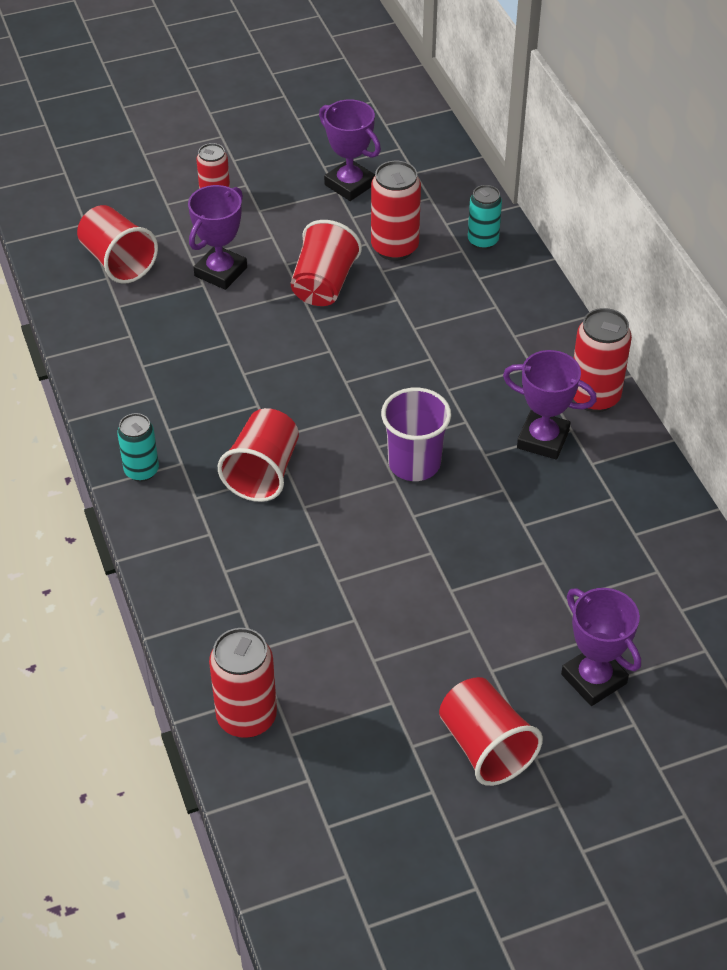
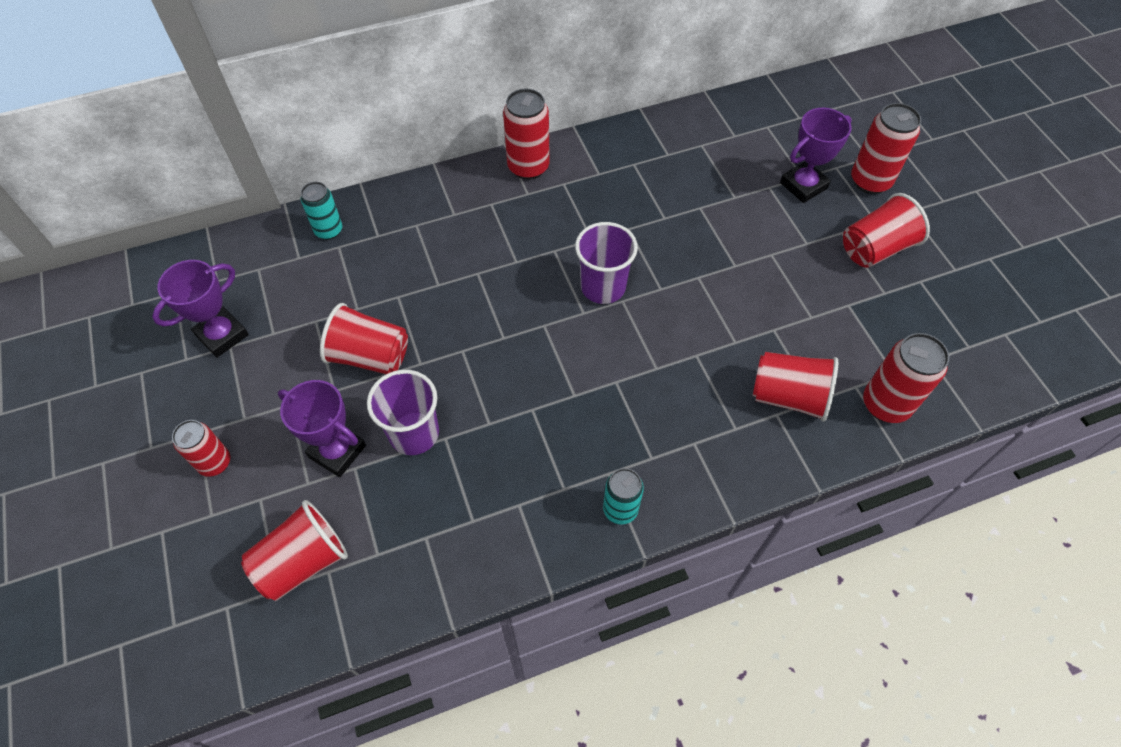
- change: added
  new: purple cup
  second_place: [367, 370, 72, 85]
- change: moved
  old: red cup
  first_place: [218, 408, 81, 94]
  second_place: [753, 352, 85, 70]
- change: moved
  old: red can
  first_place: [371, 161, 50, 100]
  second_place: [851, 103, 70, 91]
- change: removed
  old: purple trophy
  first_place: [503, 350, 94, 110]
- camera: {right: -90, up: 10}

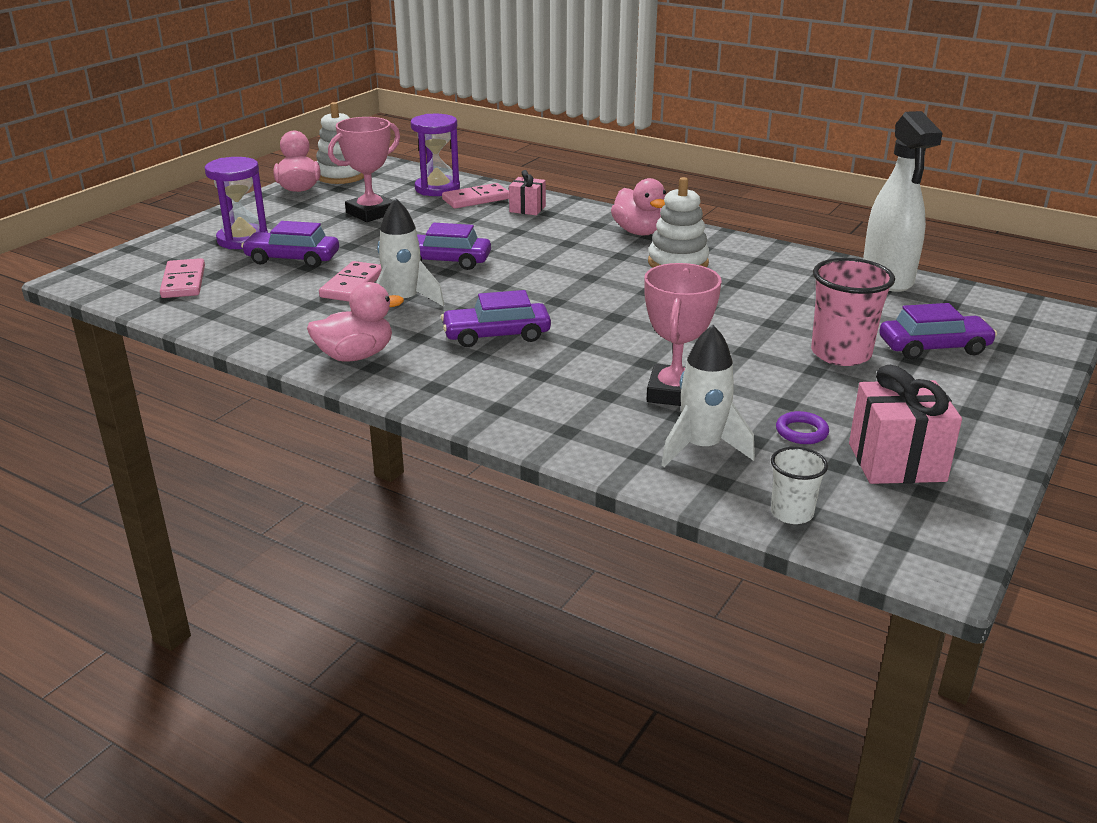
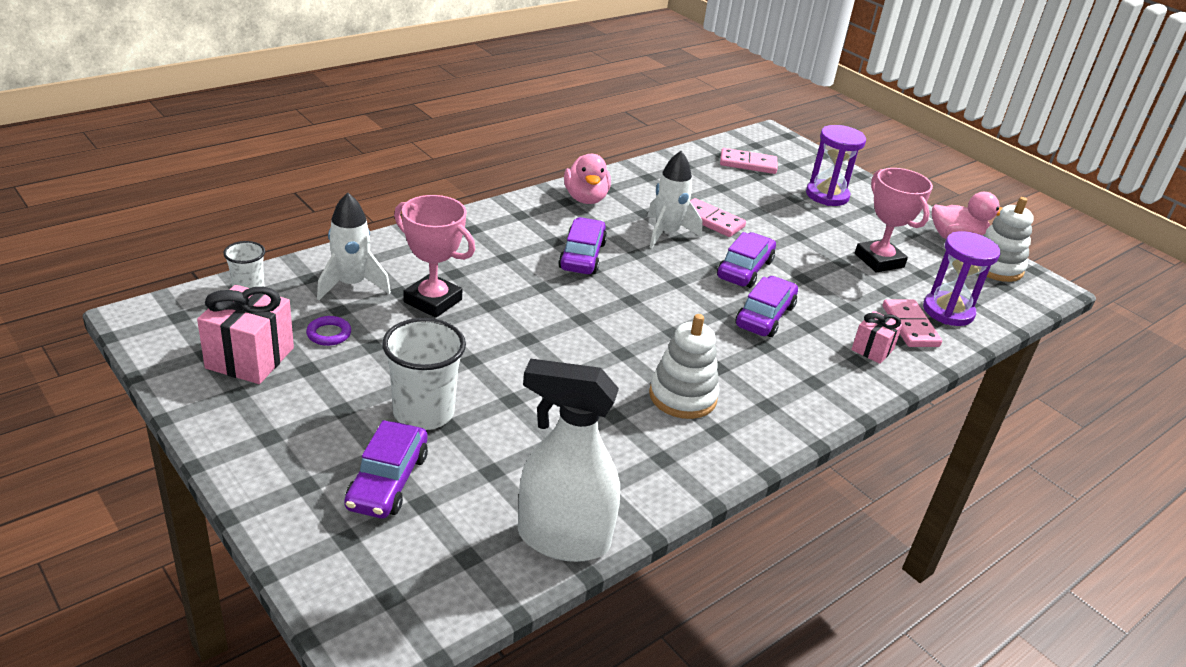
- change: recoloured
  old: pink cup
  new: white cup
  first_place: [811, 258, 84, 108]
  second_place: [382, 318, 84, 112]
- change: moved
  old: purple car
  first_place: [241, 221, 98, 47]
  second_place: [735, 276, 63, 61]
- change: removed
  old: pink duck
  first_place: [611, 178, 55, 57]
- camera: {right: 105, up: 5}

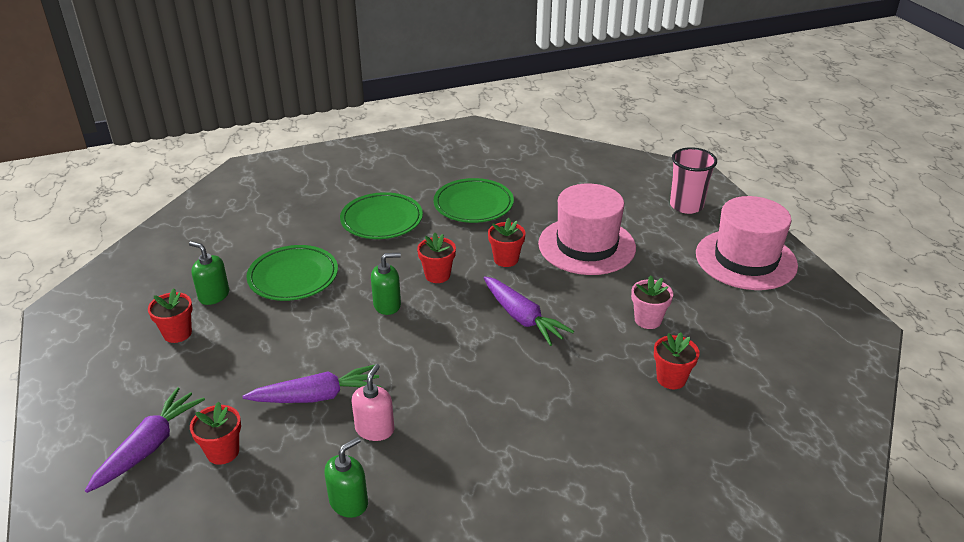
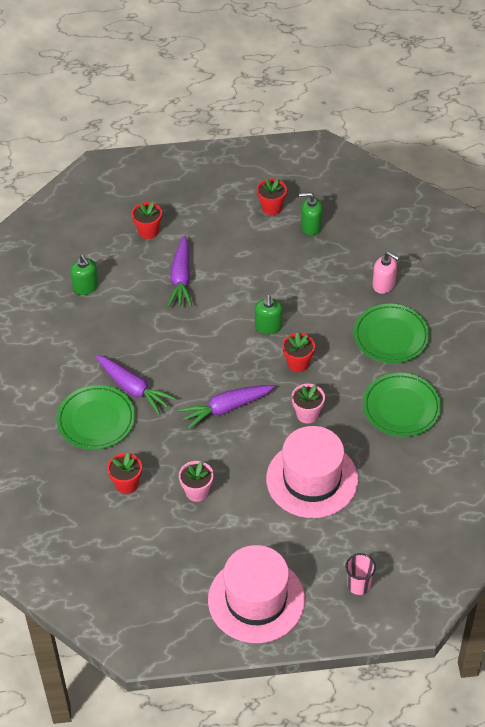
- change: moved
  old: green plate
  first_place: [246, 245, 92, 56]
  second_place: [56, 385, 79, 65]
- change: moved
  old: purple carrot
  first_place: [85, 387, 120, 106]
  second_place: [96, 355, 80, 60]
- change: recoloured
  old: red flower pot
  new: pink flower pot
  first_place: [488, 218, 38, 49]
  second_place: [291, 384, 34, 40]
- change: turned
  old: green soap dispenser
  first_place: [189, 241, 40, 64]
  second_place: [299, 192, 24, 43]
  degrees: -135
- change: resized
  old: pink cup
  first_place: [670, 147, 47, 67]
  second_place: [345, 553, 31, 42]
  factor: 0.66
- change: moved
  old: pink soap dispenser
  first_place: [352, 364, 42, 77]
  second_place: [373, 252, 27, 42]
- camera: {right: 105, up: 15}

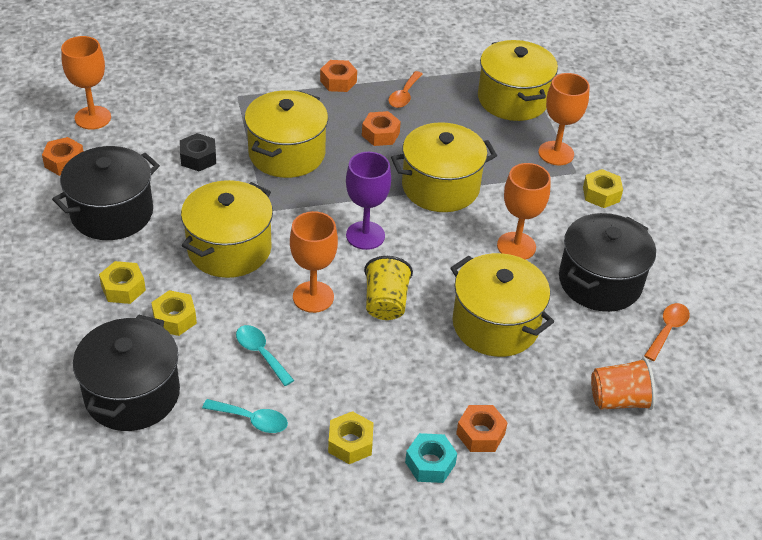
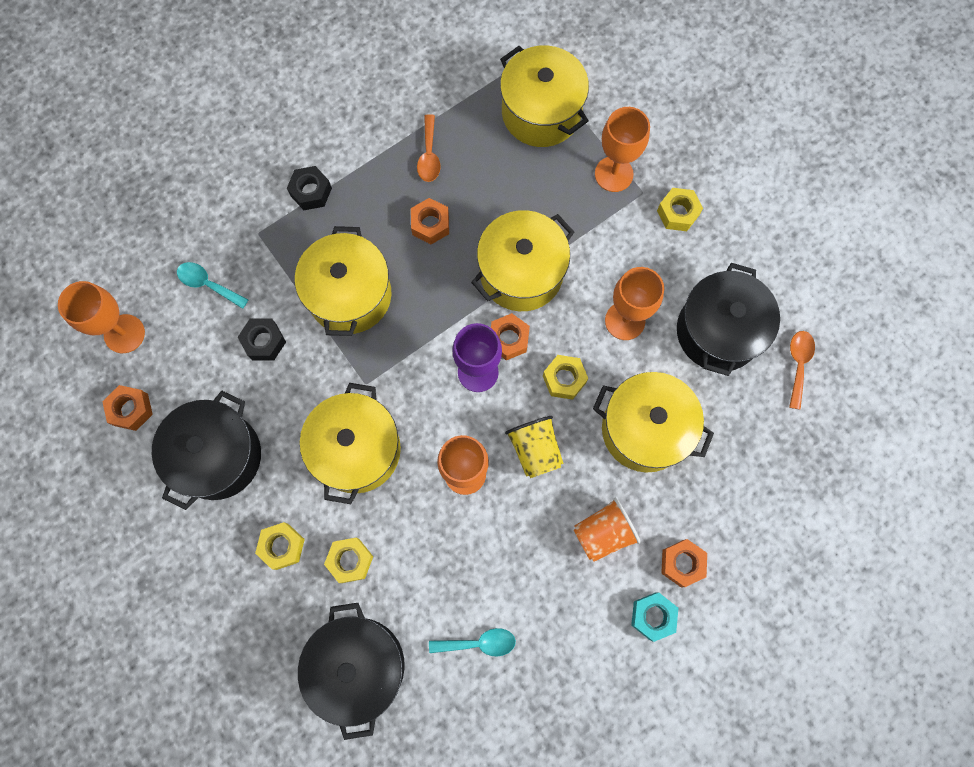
- change: moved
  old: turquoise spoon
  first_place: [236, 325, 58, 61]
  second_place: [177, 262, 71, 47]
- change: added
  new: black nut
  second_place: [287, 166, 45, 44]
- change: moved
  old: orange nut
  first_place: [320, 60, 37, 32]
  second_place: [491, 313, 39, 47]
- change: moved
  old: yellow nut
  first_place: [328, 411, 46, 53]
  second_place: [543, 355, 45, 45]
- change: moved
  old: orange cup
  first_place: [591, 358, 64, 52]
  second_place: [574, 498, 67, 64]
- camera: {right: -20, up: 30}

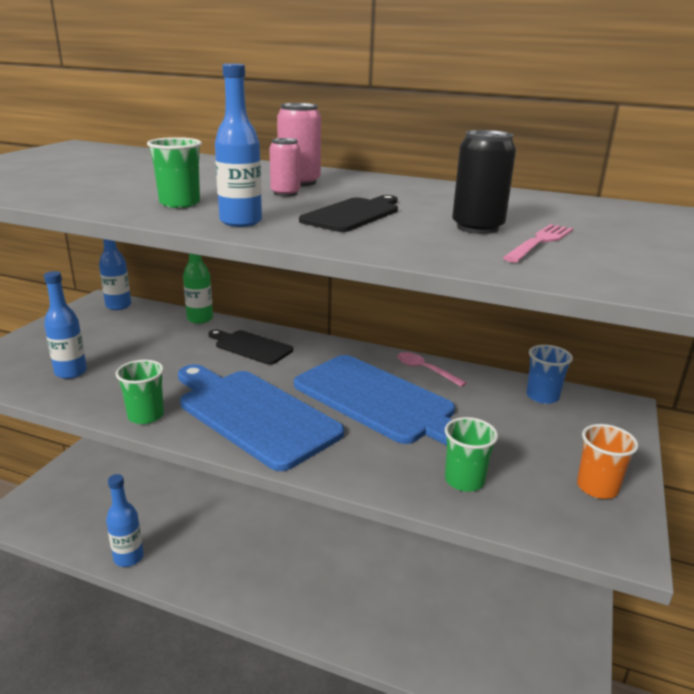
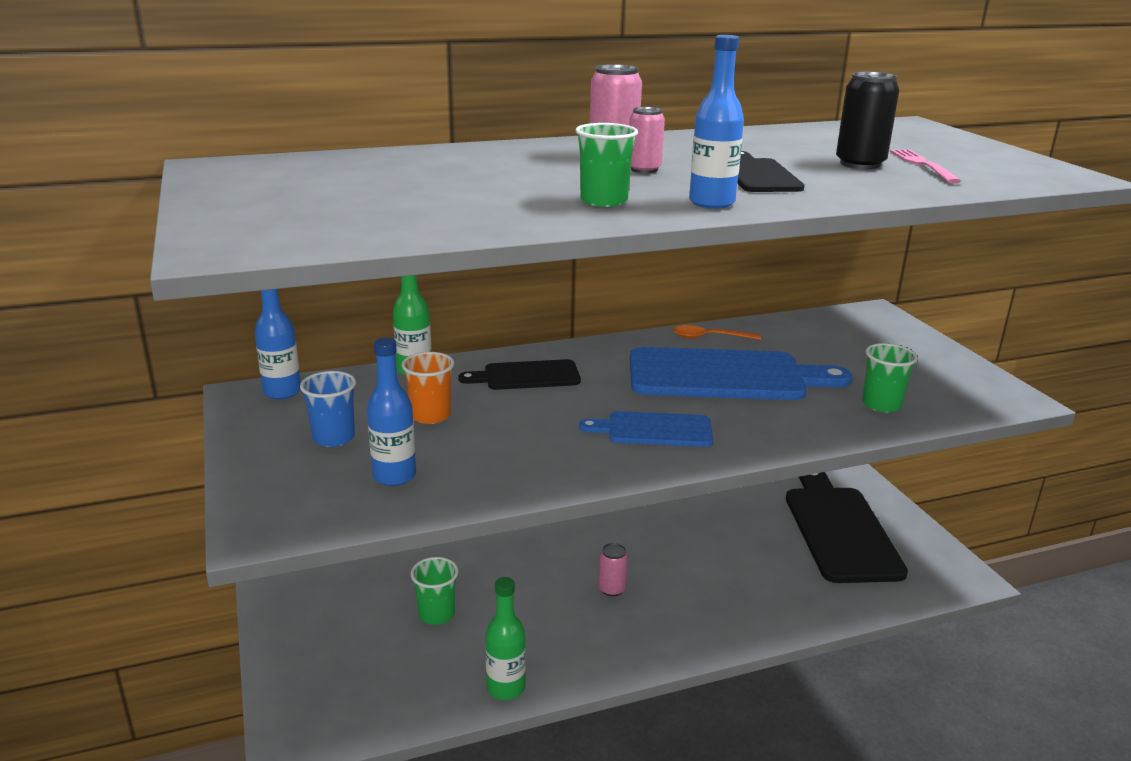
- change: moved
  old: blue cup
  first_place: [526, 345, 47, 59]
  second_place: [300, 371, 56, 76]
- change: moved
  old: orange cup
  first_place: [577, 424, 62, 75]
  second_place: [402, 352, 52, 72]
- change: moved
  old: green cup
  first_place: [116, 360, 48, 64]
  second_place: [411, 557, 48, 68]
- change: recoloured
  old: blue bottle
  new: green bottle
  first_place: [106, 474, 38, 93]
  second_place: [485, 577, 41, 123]
- change: resized
  old: blue cutting board
  first_place: [178, 364, 166, 107]
  second_place: [579, 411, 134, 36]
  factor: 0.54
- change: added
  new: pink can
  second_place: [598, 543, 30, 53]
- change: recoloured
  old: pink spoon
  new: orange spoon
  first_place: [397, 352, 70, 35]
  second_place: [673, 325, 88, 15]
- change: added
  new: black cutting board
  second_place: [786, 472, 122, 111]
- camera: {right: -40, up: 0}

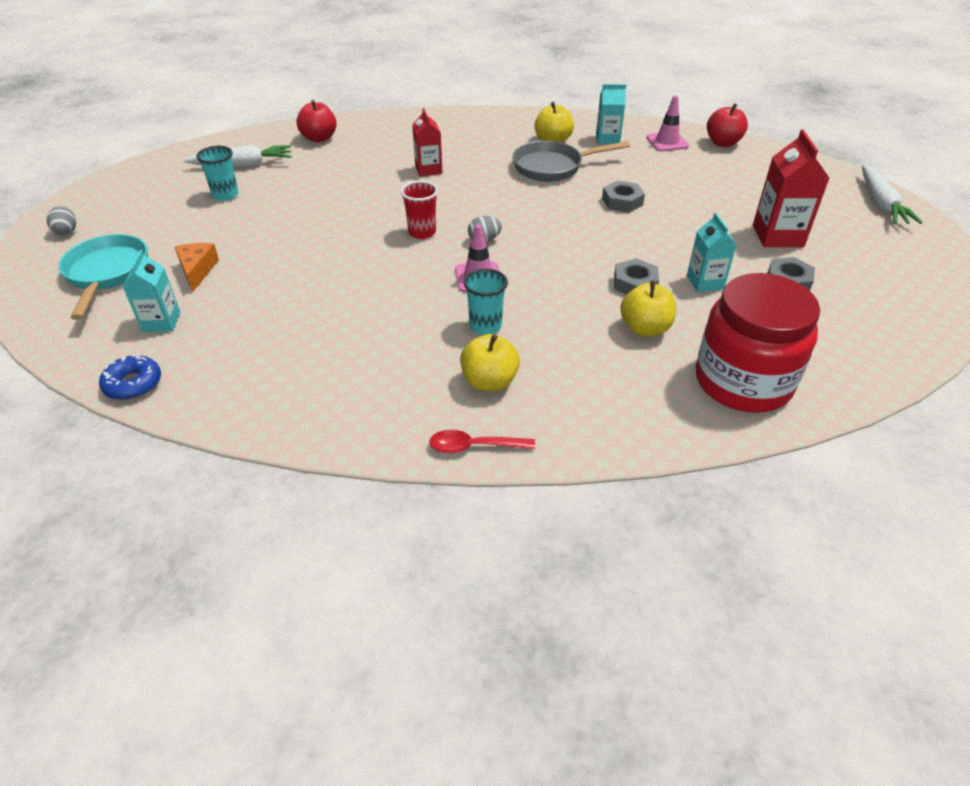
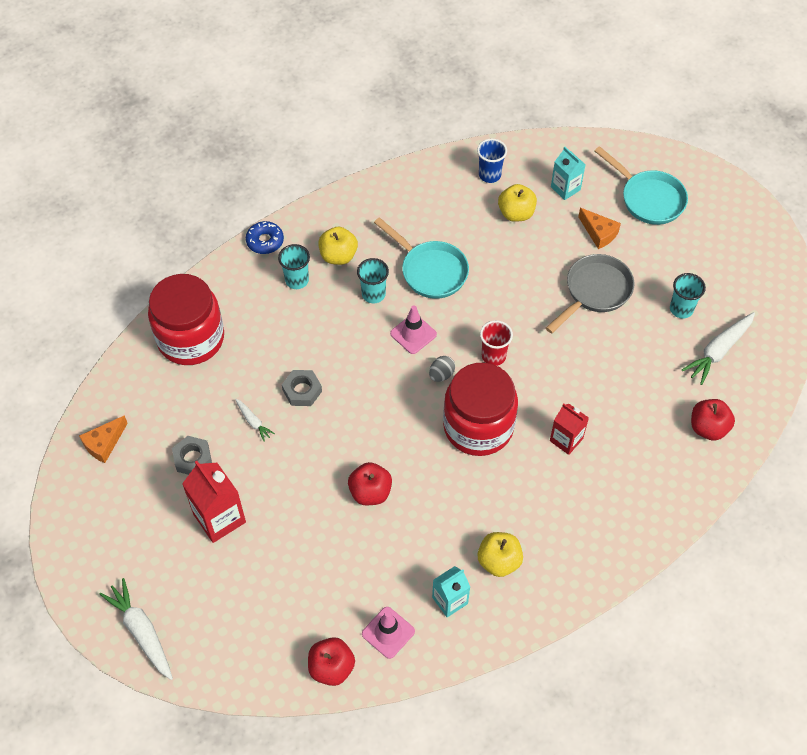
- change: added
  new: orange cheese
  second_place: [79, 415, 49, 48]
- change: replaced
  old: turquoise carton
  new: white carrot
  first_place: [687, 212, 50, 80]
  second_place: [235, 399, 40, 43]
- change: moved
  old: blue donut
  first_place: [99, 355, 62, 45]
  second_place: [246, 221, 38, 33]
- change: added
  new: turquoise cup
  second_place: [278, 244, 32, 45]
- change: replaced
  old: grey nut
  new: red apple
  first_place: [602, 180, 43, 33]
  second_place: [348, 462, 44, 43]
- change: added
  new: turquoise pan
  second_place: [374, 217, 95, 82]
- change: added
  new: red jar
  second_place: [443, 363, 75, 93]
- change: added
  new: blue cup
  second_place: [477, 138, 30, 45]
- change: moved
  old: yellow apple
  first_place: [621, 281, 55, 56]
  second_place: [498, 184, 39, 38]
- change: moved
  old: grey pan
  first_place: [513, 141, 117, 41]
  second_place: [546, 254, 88, 80]
- change: removed
  old: grey egg
  first_place: [47, 206, 29, 30]
- change: removed
  old: red spoon
  first_place: [429, 430, 106, 23]
- camera: {right: 145, up: 15}

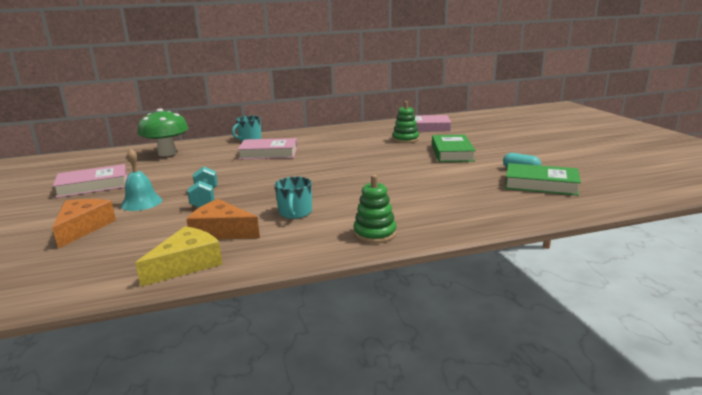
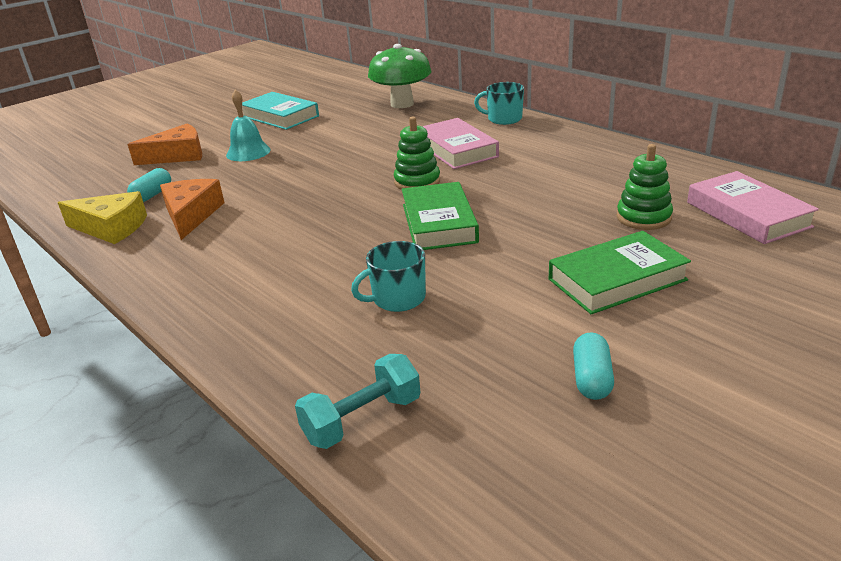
- change: added
  new: turquoise capsule
  second_place: [127, 168, 44, 34]
- change: recoloured
  old: pink book
  new: turquoise book
  first_place: [53, 164, 74, 34]
  second_place: [242, 92, 77, 38]
- change: moved
  old: turquoise dumbbell
  first_place: [187, 167, 31, 41]
  second_place: [295, 354, 126, 95]
- change: moved
  old: turquoise mug
  first_place: [275, 177, 37, 42]
  second_place: [351, 241, 75, 71]
- change: moved
  old: green stacking toy
  first_place: [353, 175, 44, 68]
  second_place: [394, 117, 46, 73]
- change: moved
  old: green book
  first_place: [505, 163, 76, 33]
  second_place: [402, 182, 77, 68]
- camera: {right: 65, up: 10}

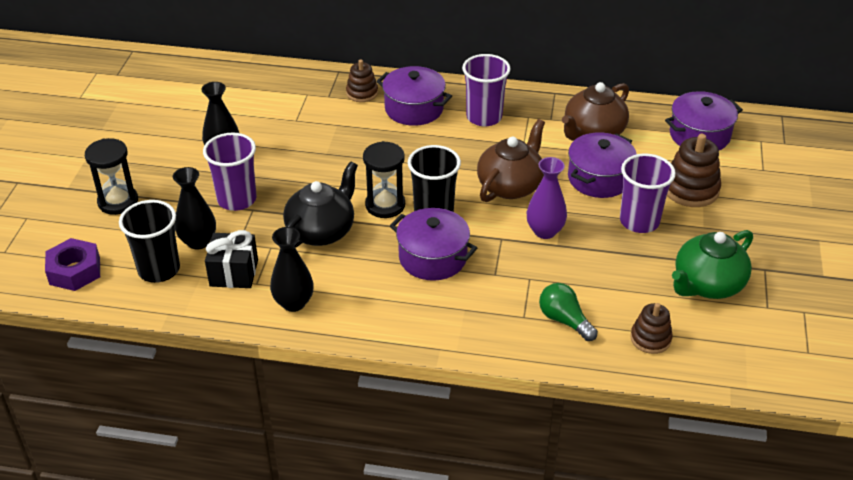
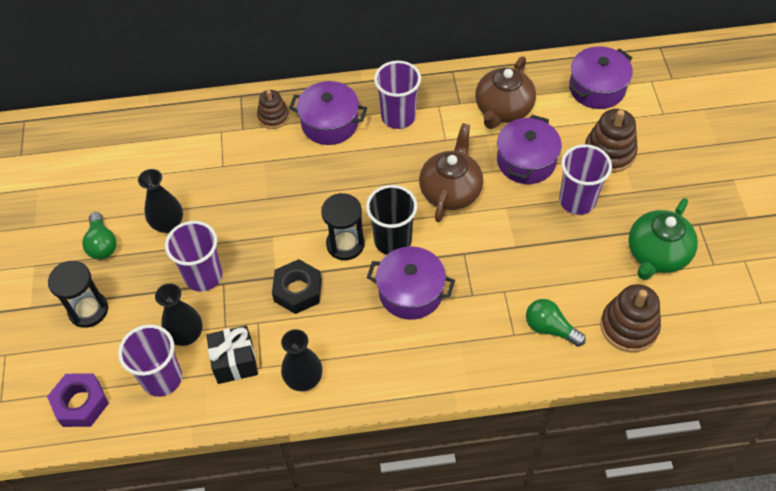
- change: added
  new: green light bulb
  second_place: [82, 212, 35, 48]
- change: recoloured
  old: black cup
  new: purple cup
  first_place: [119, 200, 61, 83]
  second_place: [118, 324, 64, 73]
- change: replaced
  old: black teapot
  new: black nut
  first_place: [283, 161, 75, 87]
  second_place: [272, 259, 50, 55]
- change: resized
  old: brown stacking toy
  first_place: [630, 303, 43, 51]
  second_place: [600, 284, 61, 68]
  factor: 1.58
- change: removed
  old: purple vase
  first_place: [527, 157, 40, 82]
- camera: {right: -15, up: 15}

